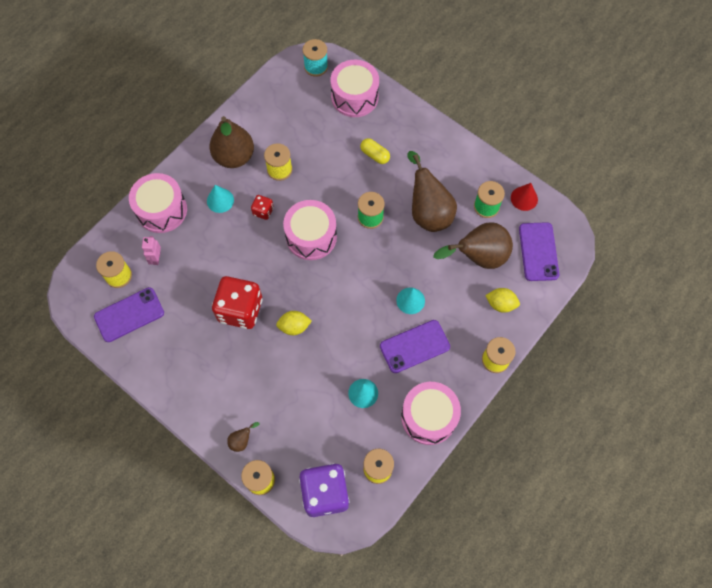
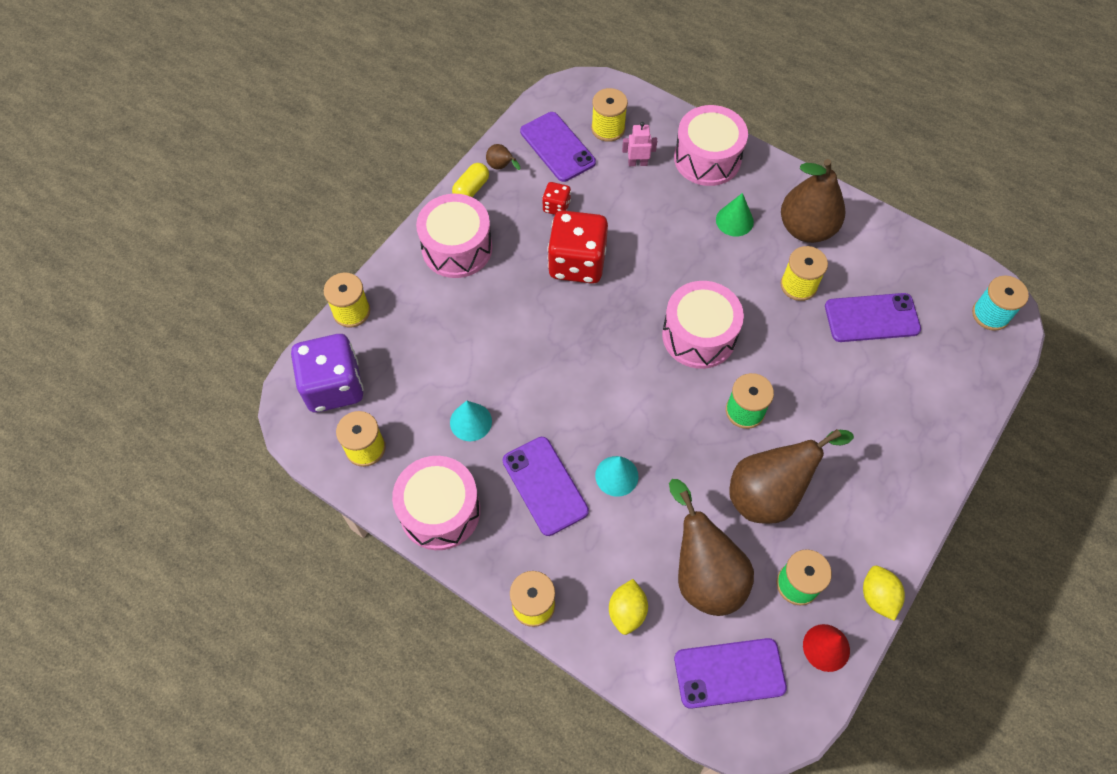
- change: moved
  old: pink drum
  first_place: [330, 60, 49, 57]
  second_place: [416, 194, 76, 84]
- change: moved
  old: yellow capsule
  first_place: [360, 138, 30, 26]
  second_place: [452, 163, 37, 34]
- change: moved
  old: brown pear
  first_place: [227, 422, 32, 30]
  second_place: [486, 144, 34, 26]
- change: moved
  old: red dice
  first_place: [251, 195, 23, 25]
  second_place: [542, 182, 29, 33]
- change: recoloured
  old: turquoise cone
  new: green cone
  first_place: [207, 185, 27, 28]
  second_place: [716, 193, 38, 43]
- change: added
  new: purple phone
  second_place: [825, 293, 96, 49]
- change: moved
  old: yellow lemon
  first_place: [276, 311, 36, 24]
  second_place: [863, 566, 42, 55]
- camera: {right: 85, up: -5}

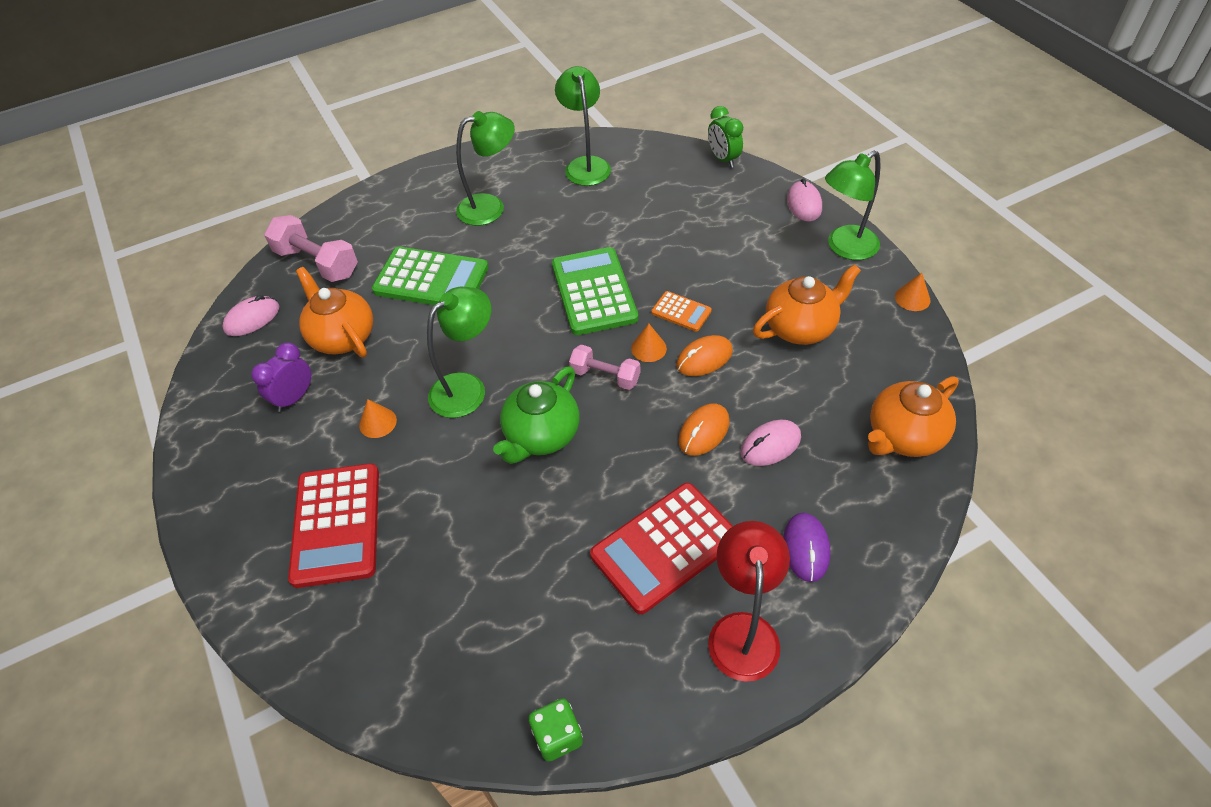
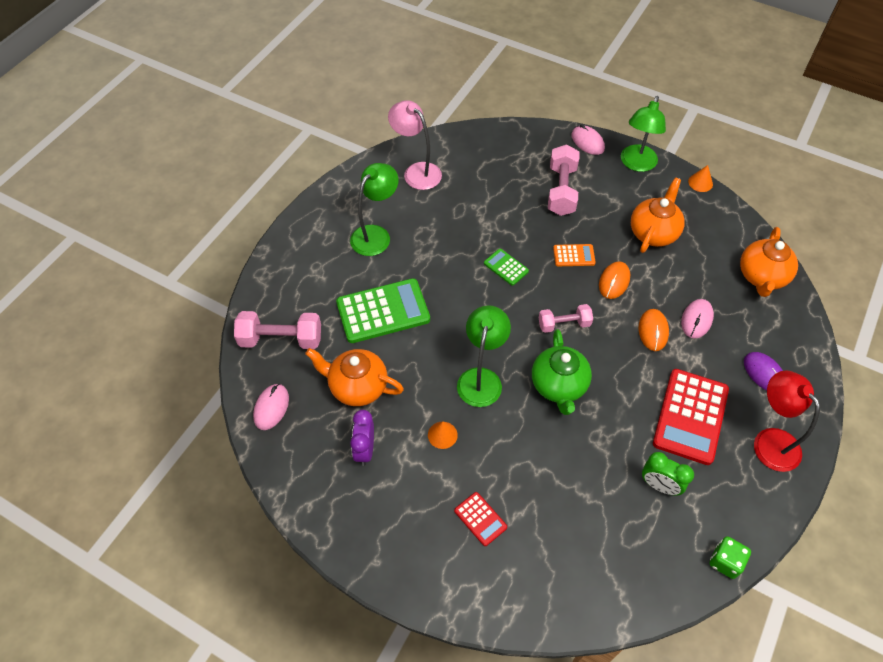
- change: recoloured
  old: green lamp
  new: pink lamp
  first_place: [555, 66, 56, 120]
  second_place: [388, 100, 54, 90]
- change: resized
  old: red calculator
  first_place: [288, 463, 91, 125]
  second_place: [454, 492, 53, 54]
  factor: 0.49
- change: resized
  old: green calculator
  first_place: [552, 247, 86, 88]
  second_place: [484, 249, 45, 37]
  factor: 0.49
- change: added
  new: pink dumbbell
  second_place: [548, 144, 32, 72]
- change: moved
  old: green clock
  first_place: [708, 106, 35, 62]
  second_place: [642, 452, 52, 44]
- change: removed
  old: orange cone
  first_place: [631, 324, 36, 38]
- camera: {right: -35, up: 5}

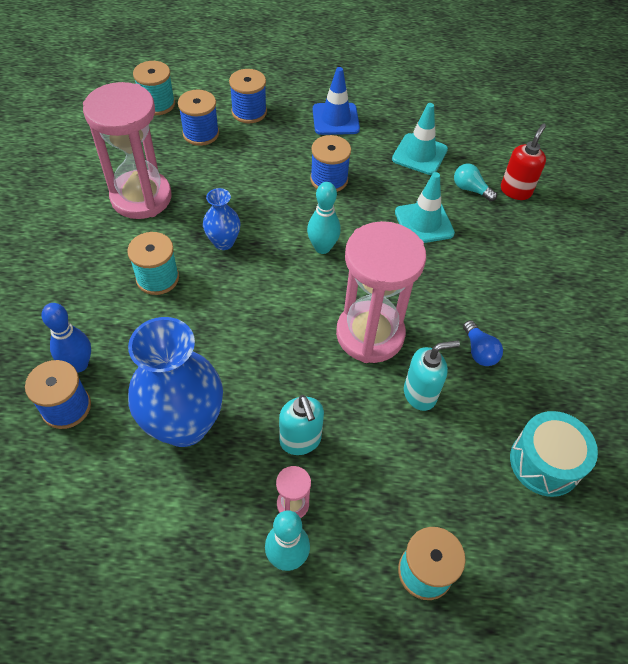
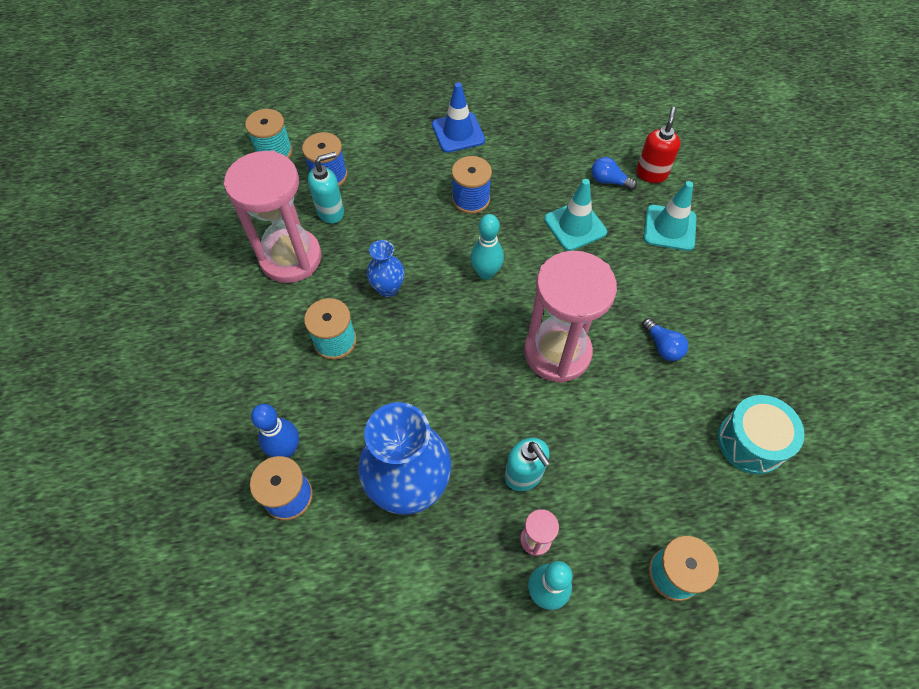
- change: moved
  old: turquoise soap dispenser
  first_place: [404, 340, 56, 71]
  second_place: [308, 152, 36, 72]
- change: recoloured
  old: turquoise light bulb
  new: blue light bulb
  first_place: [454, 164, 43, 38]
  second_place: [591, 157, 46, 33]
- change: moved
  old: turquoise traffic cone
  first_place: [392, 103, 56, 72]
  second_place: [644, 181, 53, 70]
- change: removed
  old: blue spool
  first_place: [229, 69, 38, 54]
- camera: {right: -10, up: 5}

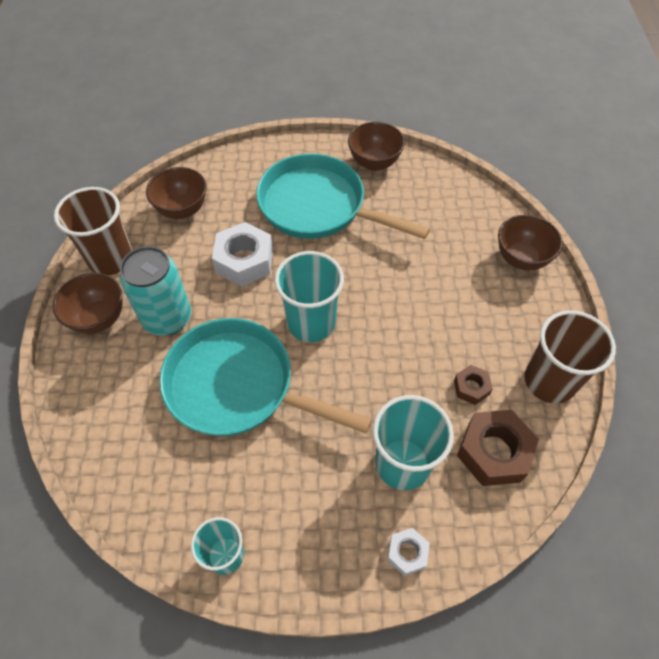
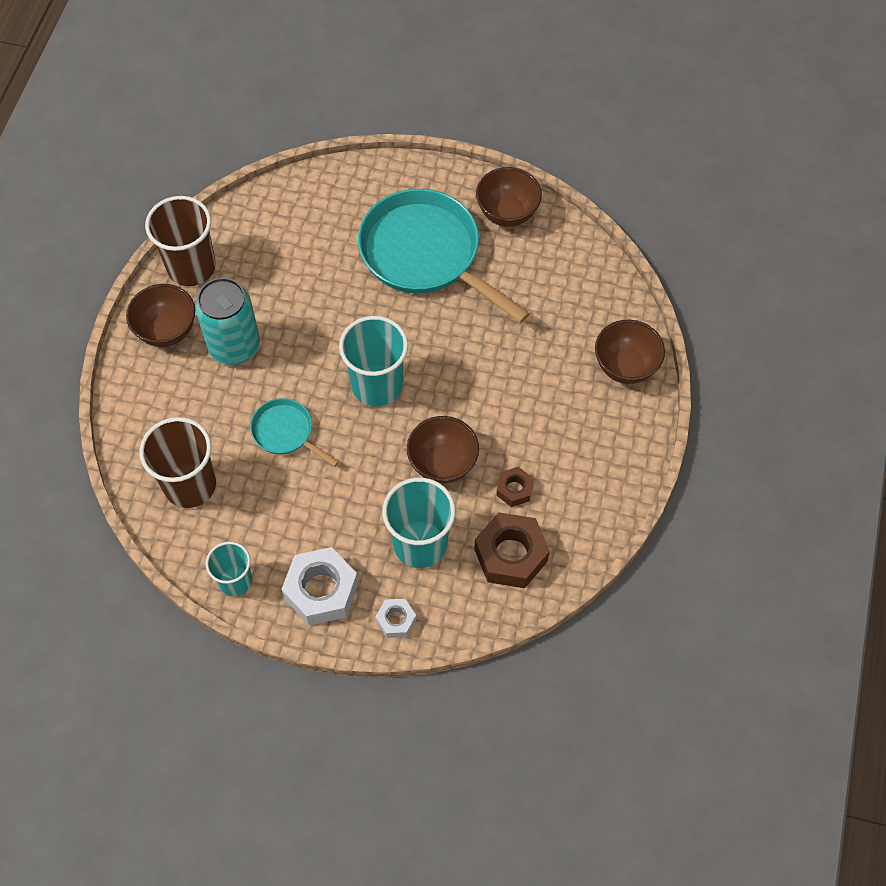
- change: moved
  old: brown cup
  first_place: [525, 310, 91, 94]
  second_place: [139, 417, 77, 91]
- change: resized
  old: turquoise pan
  first_place: [159, 318, 213, 118]
  second_place: [250, 398, 89, 69]
  factor: 0.48
- change: moved
  old: white nut
  first_place: [212, 222, 61, 65]
  second_place: [281, 547, 77, 78]
- change: moved
  old: brown bowl
  first_place: [146, 167, 61, 52]
  second_place: [407, 416, 72, 68]
- camera: {right: 15, up: 5}

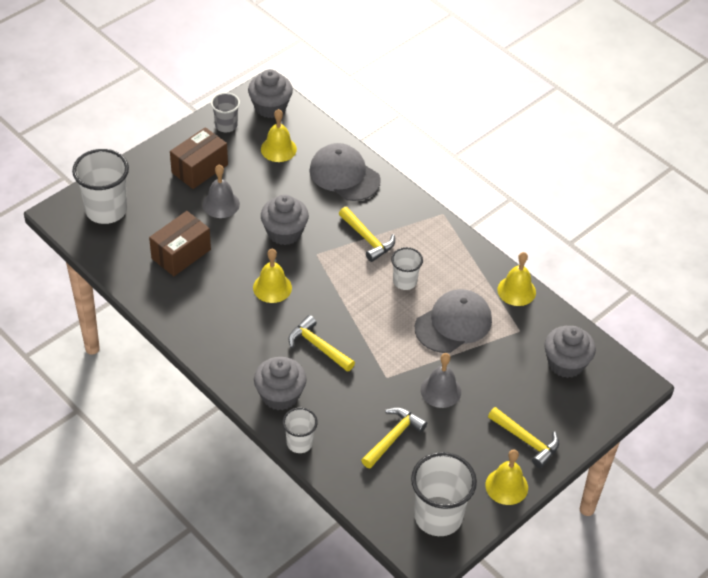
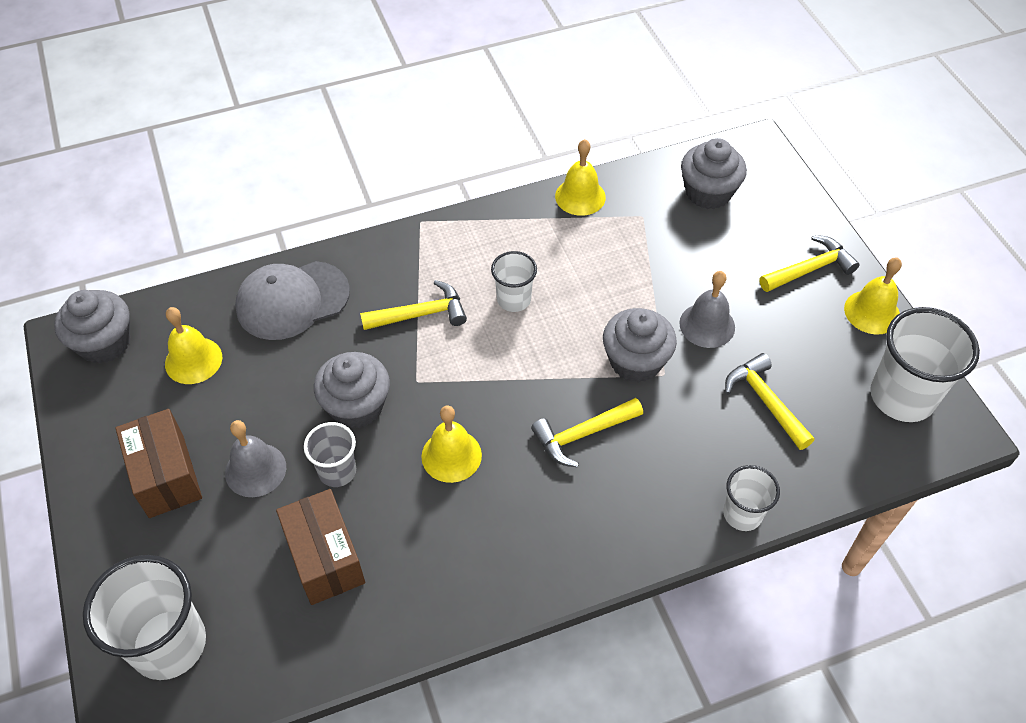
- change: moved
  old: grey cup
  first_place: [211, 92, 29, 41]
  second_place: [304, 422, 52, 65]
- change: moved
  old: grey cupcake
  first_place: [254, 357, 53, 53]
  second_place: [603, 308, 74, 75]
- change: removed
  old: grey cap
  first_place: [415, 289, 77, 64]
- camera: {right: -65, up: 5}

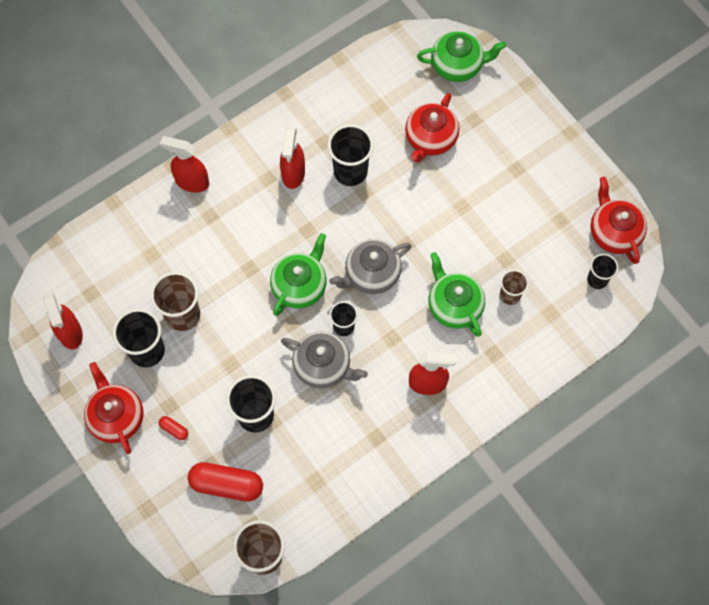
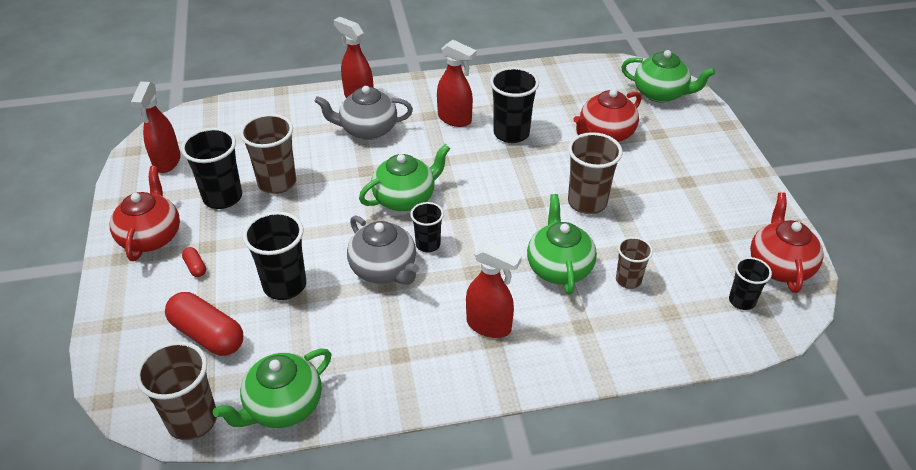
- change: added
  new: green teapot
  second_place: [213, 349, 118, 79]
- change: moved
  old: grey teapot
  first_place: [329, 239, 82, 55]
  second_place: [314, 86, 99, 54]
- change: turned
  old: red spray bottle
  first_place: [280, 127, 25, 62]
  second_place: [437, 40, 39, 87]
  degrees: -90
- change: added
  new: brown cup
  second_place: [568, 132, 54, 82]
- camera: {right: 25, up: -25}

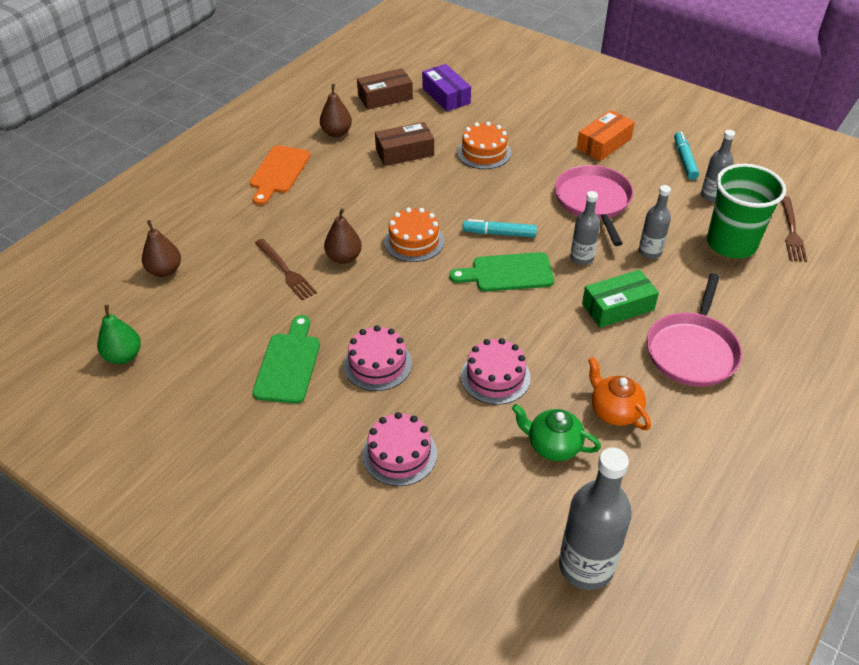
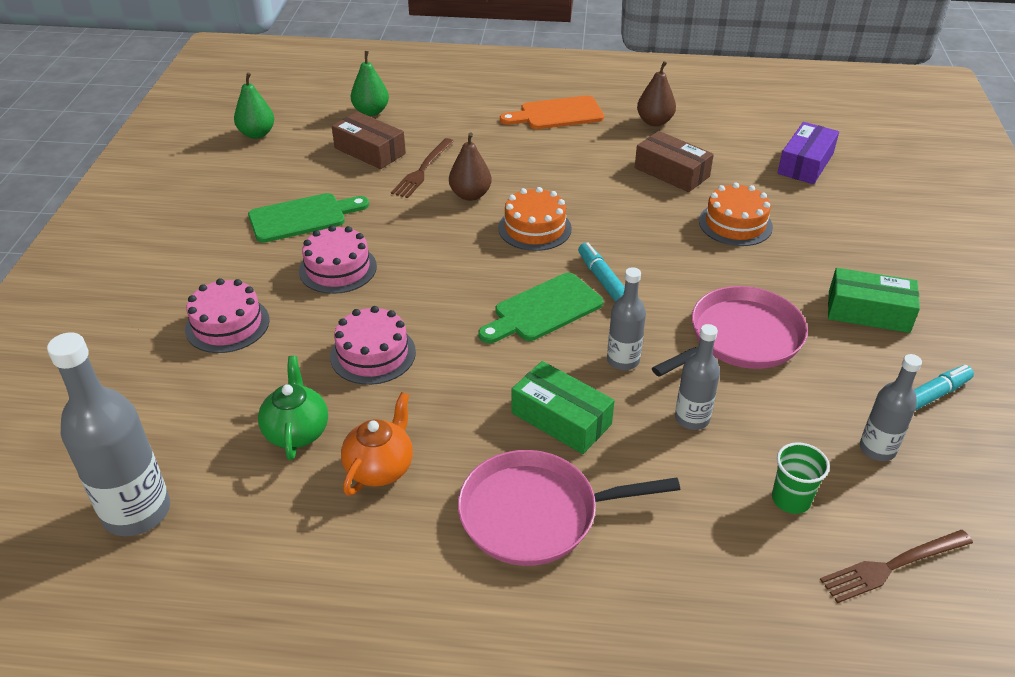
- change: moved
  old: brown box
  first_place: [357, 68, 56, 42]
  second_place: [332, 111, 74, 58]
- change: recoloured
  old: brown pear
  new: green pear
  first_place: [142, 220, 39, 57]
  second_place: [351, 51, 38, 65]
- change: turned
  old: green cutting board
  first_place: [449, 252, 105, 40]
  second_place: [479, 273, 124, 70]
  degrees: -90
- change: resized
  old: green cup
  first_place: [707, 164, 79, 95]
  second_place: [772, 442, 58, 72]
  factor: 0.48
- change: recoloured
  old: orange box
  new: green box
  first_place: [577, 110, 58, 51]
  second_place: [828, 268, 92, 65]
- camera: {right: 60, up: -5}

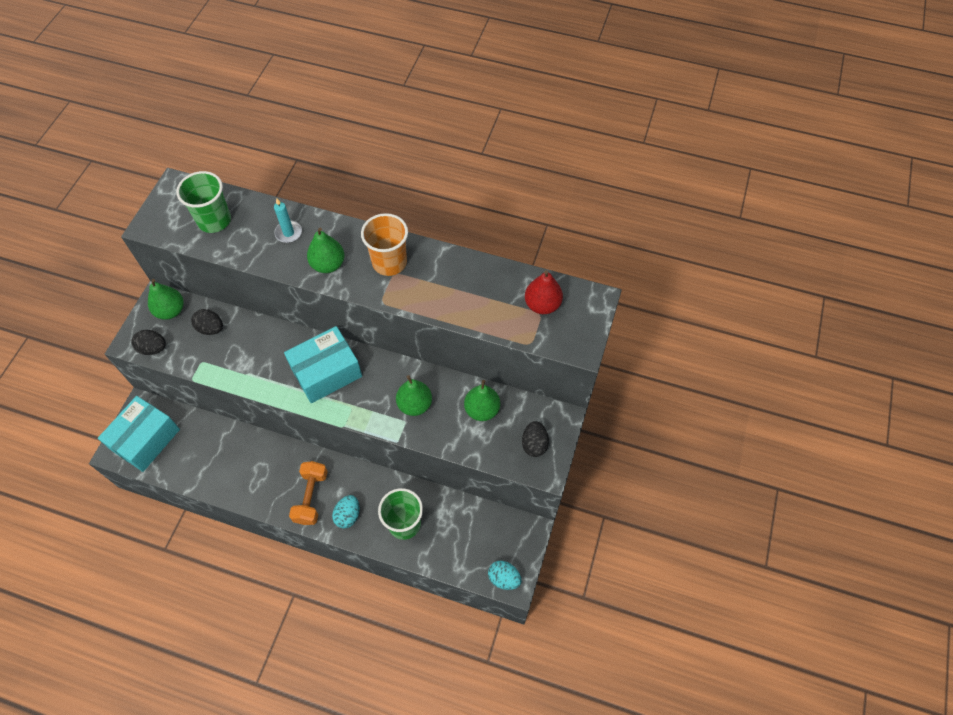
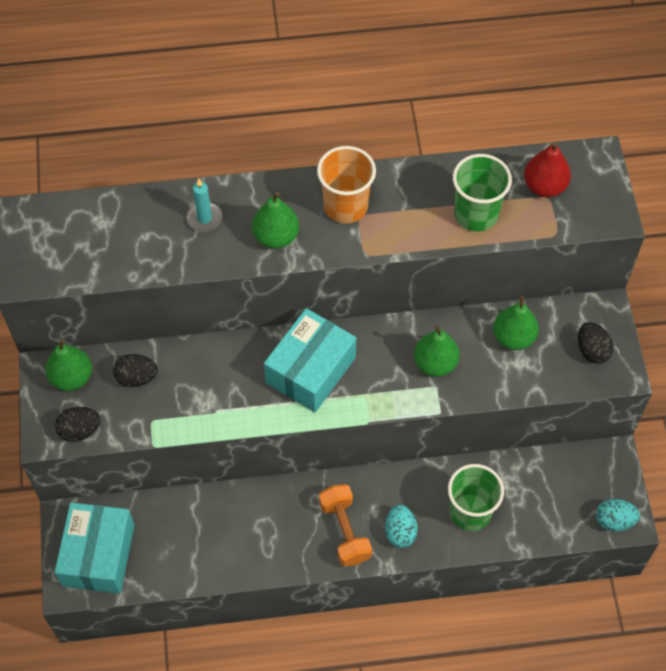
- change: moved
  old: green cup
  first_place: [176, 171, 55, 62]
  second_place: [453, 154, 59, 77]
- camera: {right: -25, up: 0}

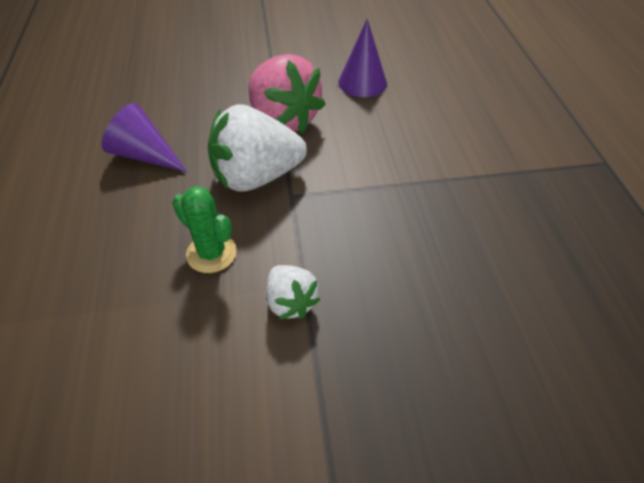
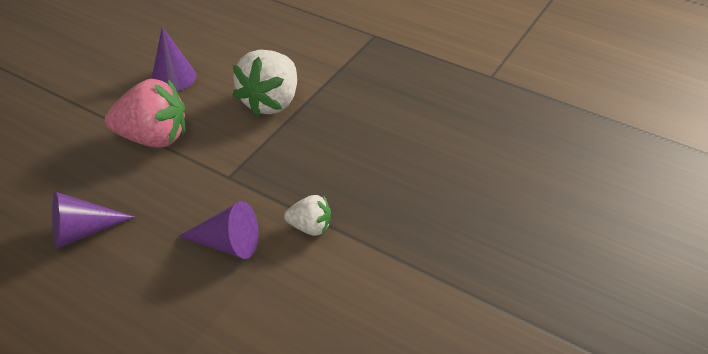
- change: replaced
  old: green cactus
  new: purple cone
  first_place: [172, 186, 65, 87]
  second_place: [178, 201, 81, 58]
- change: moved
  old: white strawberry
  first_place: [208, 104, 99, 88]
  second_place: [233, 50, 64, 66]
- camera: {right: -50, up: -5}

